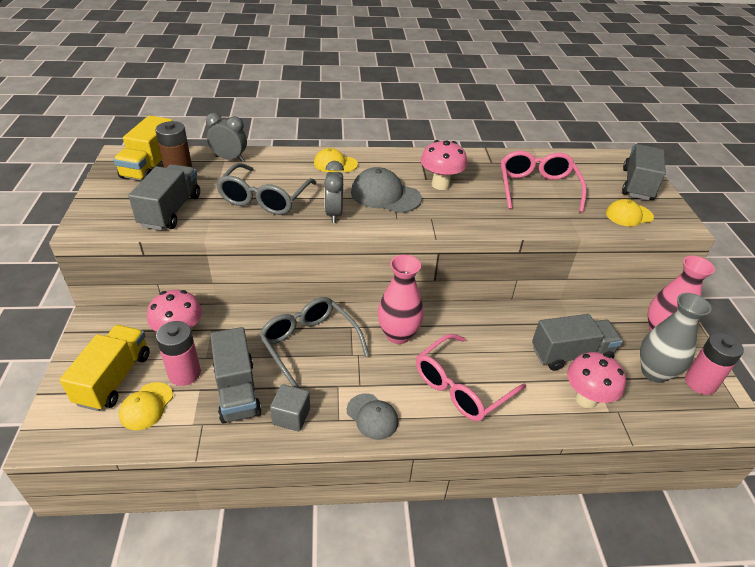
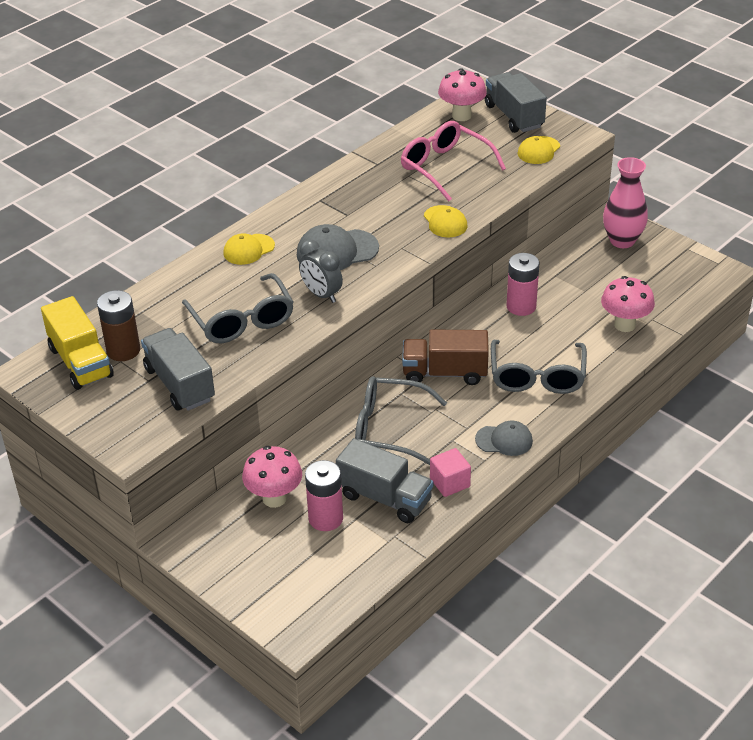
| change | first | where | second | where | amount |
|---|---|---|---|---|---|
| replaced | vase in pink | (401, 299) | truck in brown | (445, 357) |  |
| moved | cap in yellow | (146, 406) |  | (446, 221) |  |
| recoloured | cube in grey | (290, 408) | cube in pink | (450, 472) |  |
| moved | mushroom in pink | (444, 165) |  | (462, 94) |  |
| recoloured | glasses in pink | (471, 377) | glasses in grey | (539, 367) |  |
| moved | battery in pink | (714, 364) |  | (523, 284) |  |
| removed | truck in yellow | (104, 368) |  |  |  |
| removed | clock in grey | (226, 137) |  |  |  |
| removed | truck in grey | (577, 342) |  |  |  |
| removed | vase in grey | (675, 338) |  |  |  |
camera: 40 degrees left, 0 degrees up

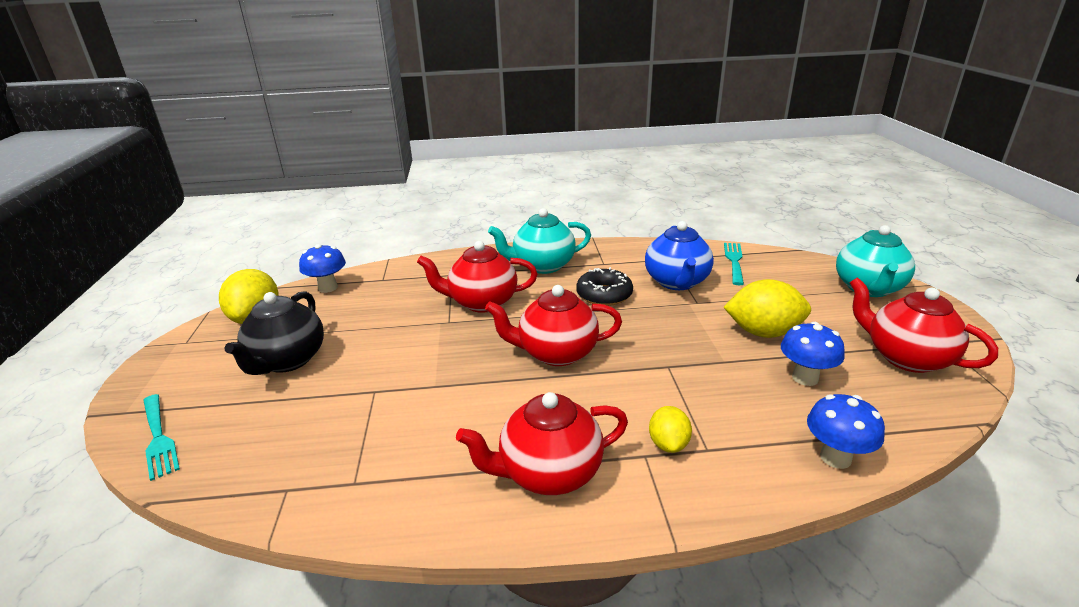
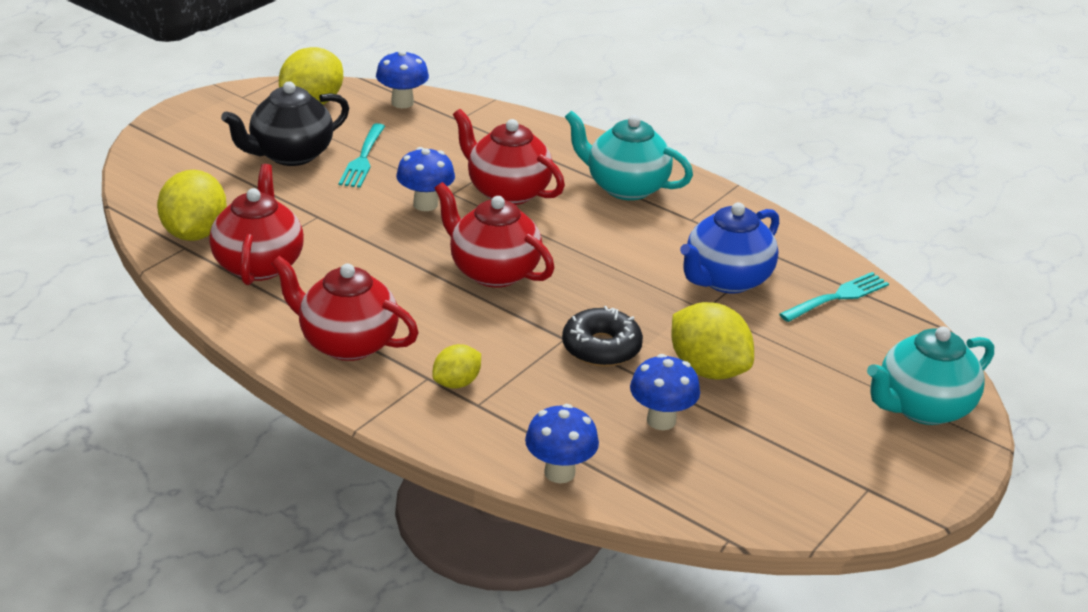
| change | first | where | second | where | amount |
|---|---|---|---|---|---|
| added |  |  | lemon in yellow | (192, 205) |  |
| moved | teapot in red | (923, 325) |  | (256, 224) |  |
| moved | fork in turquoise | (161, 437) |  | (362, 155) |  |
| added |  |  | mushroom in blue | (425, 179) |  |
| moved | donut in black | (604, 286) |  | (602, 336) |  |
camera: 40 degrees right, 5 degrees up

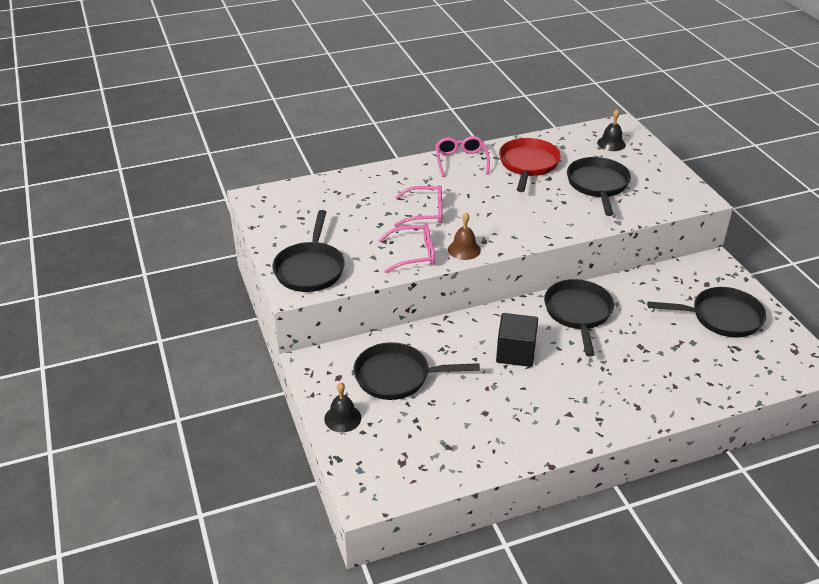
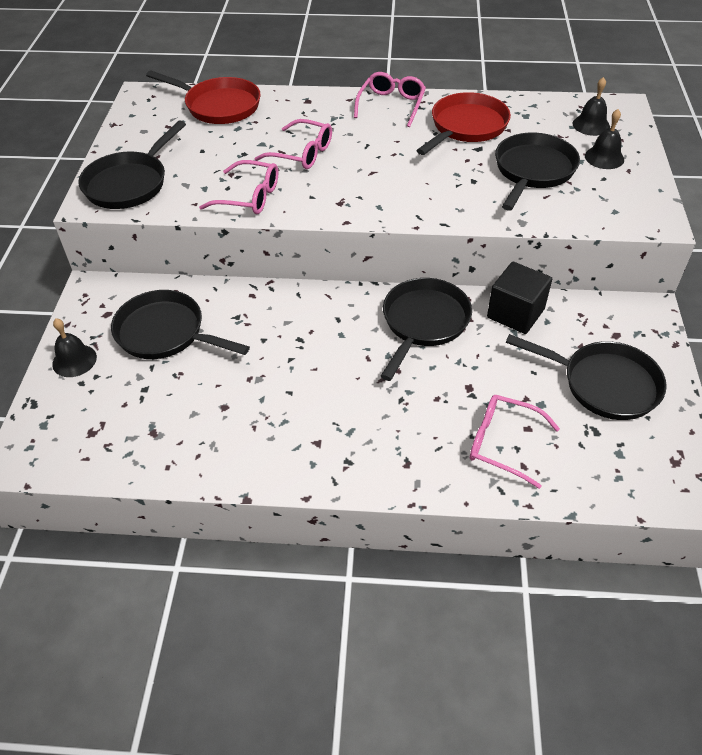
| change | first | where | second | where | amount |
|---|---|---|---|---|---|
| added |  |  | pan in red | (203, 97) |  |
| added |  |  | glasses in pink | (515, 442) |  |
| moved | cube in black | (517, 340) |  | (519, 298) |  |
| added |  |  | bell in black | (604, 139) |  |
| removed | bell in brown | (464, 236) |  |  |  |
camera: 25 degrees right, 10 degrees up

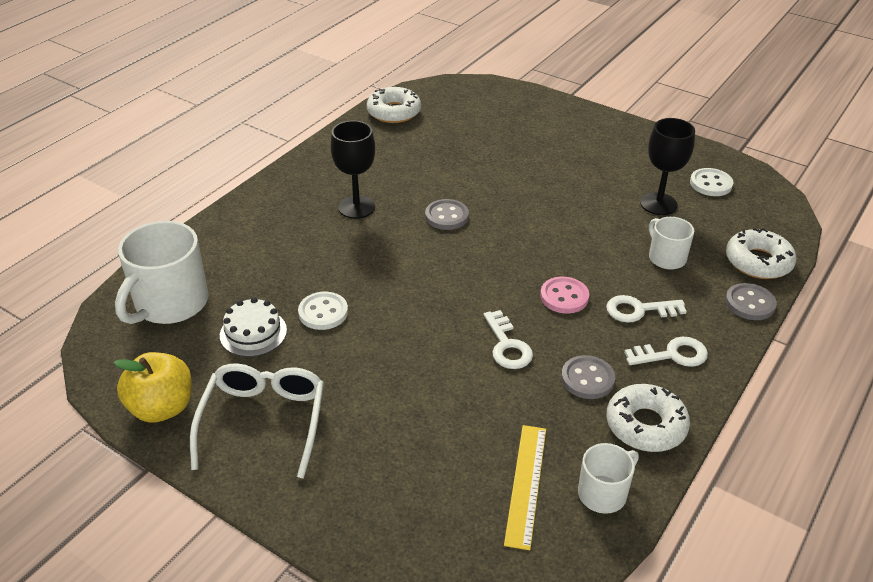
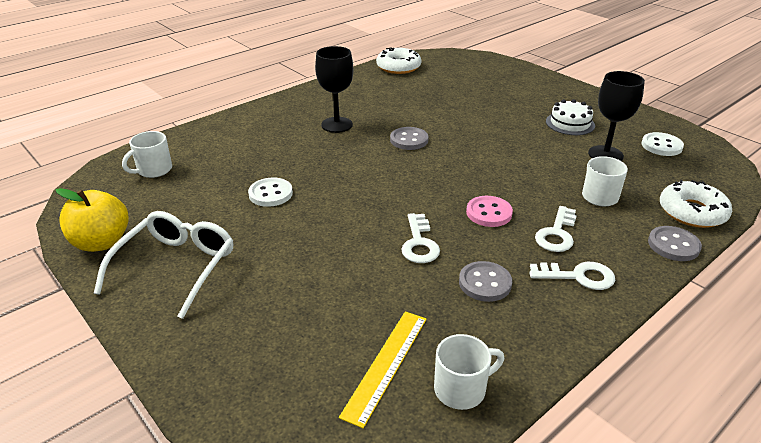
| change | first | where | second | where | amount |
|---|---|---|---|---|---|
| resized | mug in white | (162, 272) |  | (147, 154) | x0.55 |
| turned | key in white | (646, 309) |  | (556, 229) | 75 degrees counterclockwise |
| moved | cake in white | (253, 327) |  | (570, 117) |  |
| removed | donut in white | (648, 418) |  |  |  |
camera: 15 degrees right, 5 degrees down

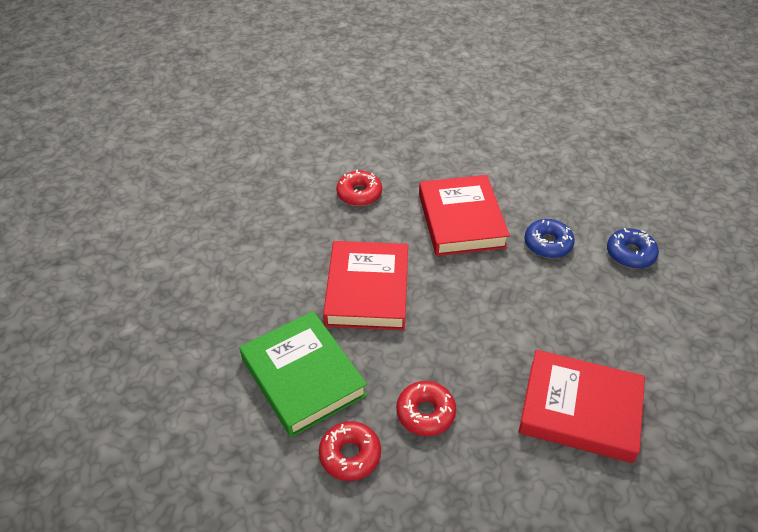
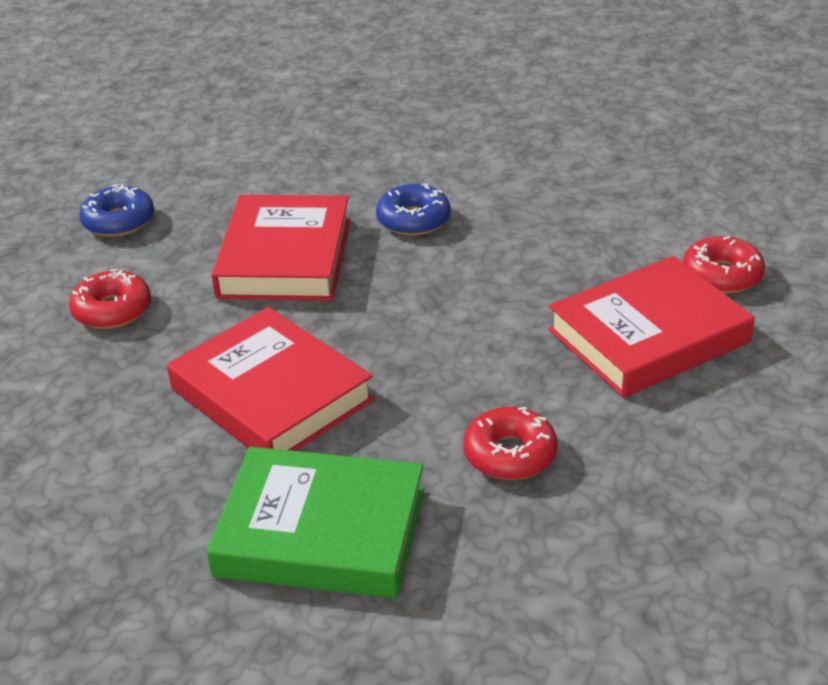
| change | first | where | second | where | amount |
|---|---|---|---|---|---|
| moved | donut in blue | (633, 248) |  | (116, 210) |  |
| turned | book in red | (464, 215) |  | (281, 248) | 60 degrees clockwise |
| moved | donut in red | (350, 451) |  | (724, 264) |  |
camera: 45 degrees left, 10 degrees down

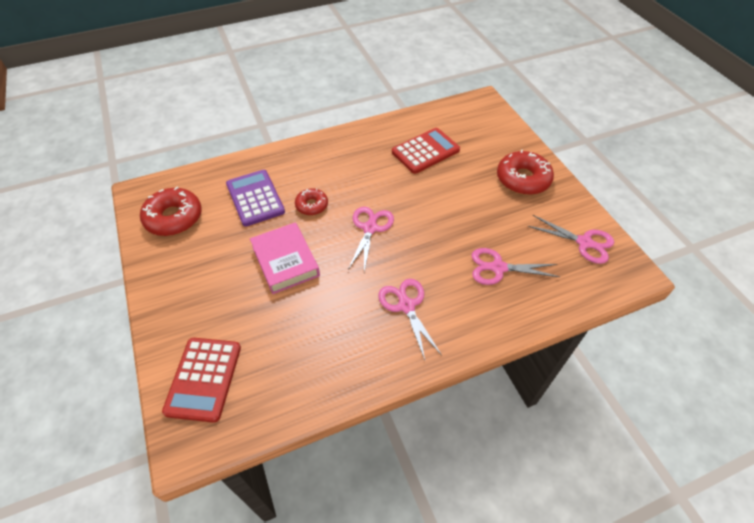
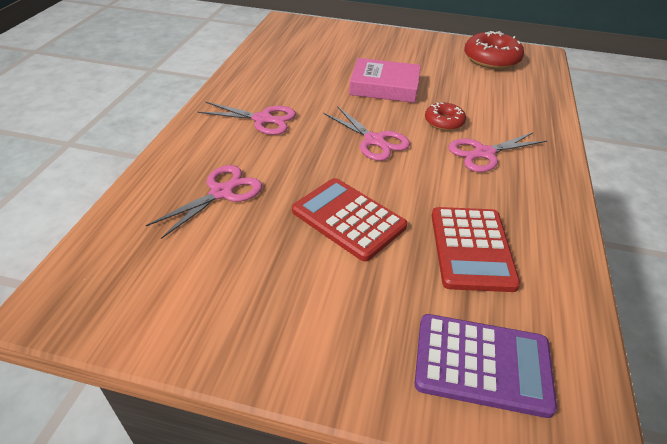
| change | first | where | second | where | amount |
|---|---|---|---|---|---|
| moved | calculator in red | (201, 380) |  | (349, 219) |  |
| moved | calculator in purple | (255, 198) |  | (486, 366) |  |
| moved | scissors in pink | (571, 239) |  | (497, 152) |  |
| removed | donut in red | (525, 172) |  |  |  |
camera: 125 degrees right, 10 degrees down

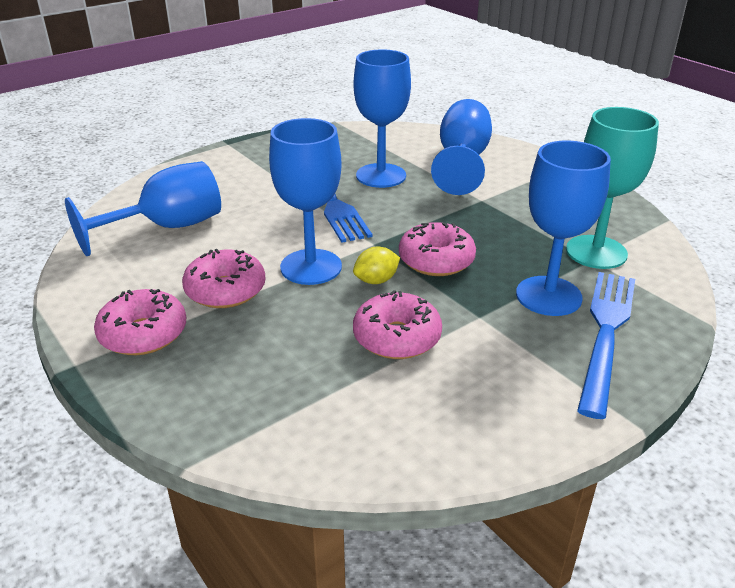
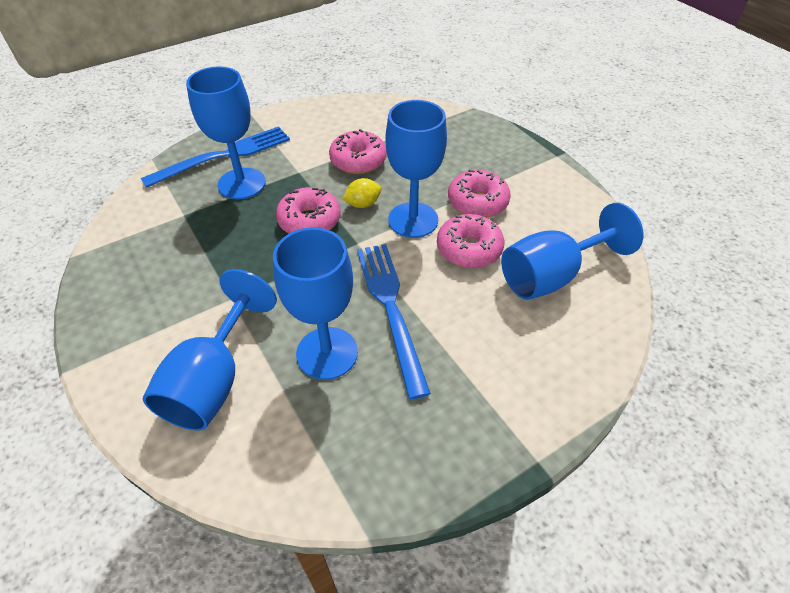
| change | first | where | second | where | amount |
|---|---|---|---|---|---|
| turned | fork in blue | (606, 345) |  | (215, 157) | 150 degrees counterclockwise |
| moved | donut in pink | (140, 322) |  | (470, 241) |  |
| removed | goblet in turquoise | (612, 188) |  |  |  |
camera: 175 degrees left, 15 degrees up

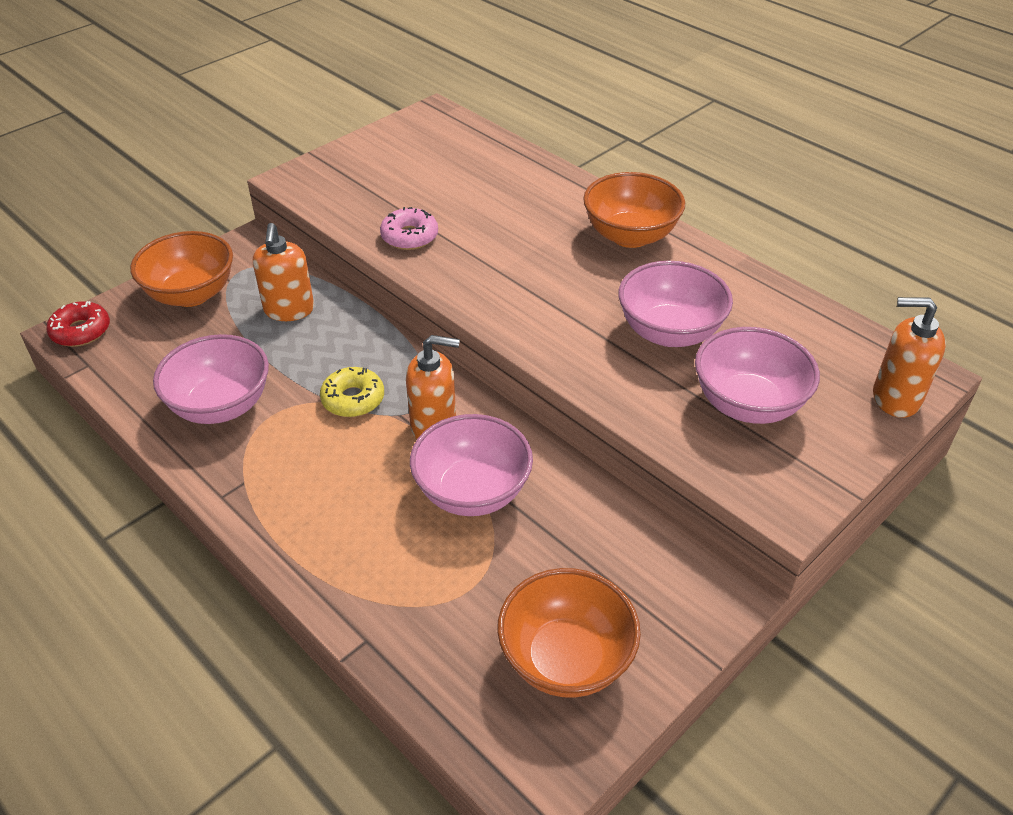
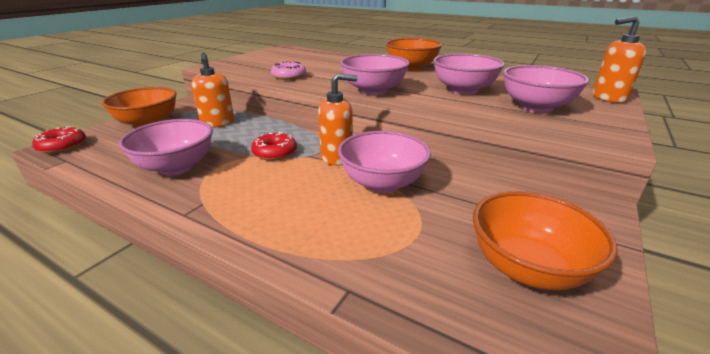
| change | first | where | second | where | amount |
|---|---|---|---|---|---|
| recoloured | donut in yellow | (352, 392) | donut in red | (274, 146) |  |
| added |  |  | bowl in pink | (375, 74) |  |
camera: 15 degrees left, 15 degrees down

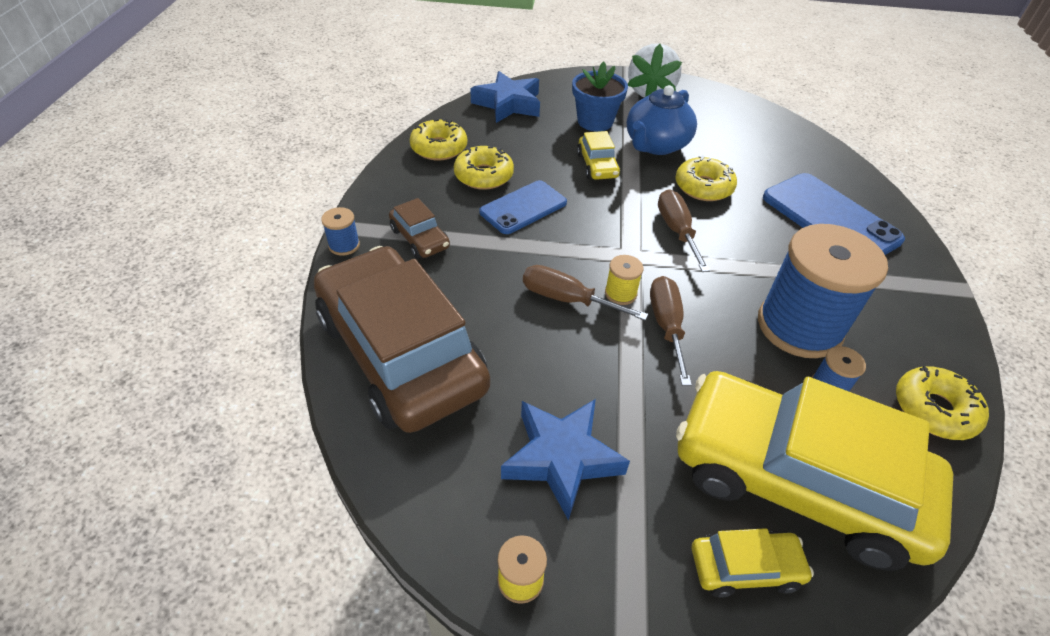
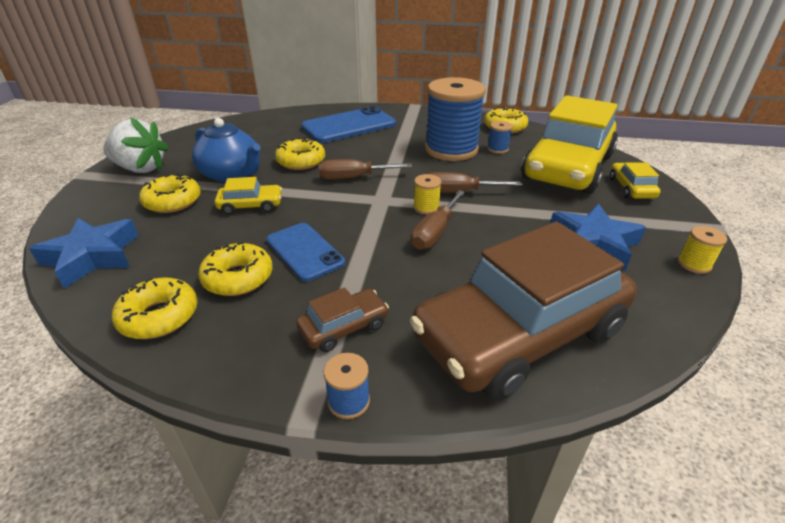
| change | first | where | second | where | amount |
|---|---|---|---|---|---|
| replaced | flower pot in blue | (600, 97) | donut in yellow | (170, 193) |  |
camera: 85 degrees left, 10 degrees down

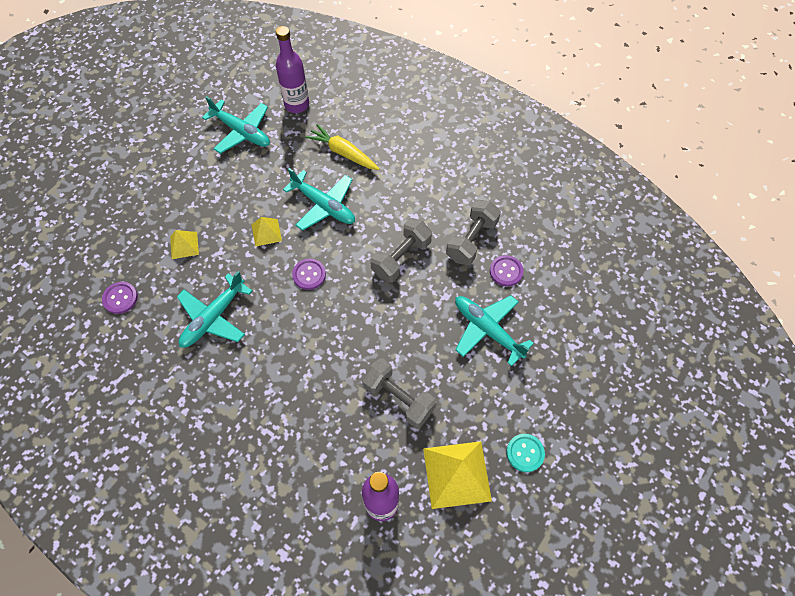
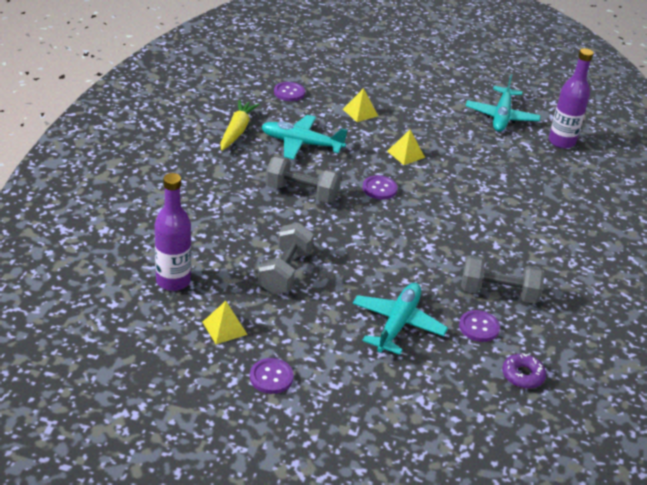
| change | first | where | second | where | amount |
|---|---|---|---|---|---|
| resized | pyramid in yellow | (457, 475) |  | (225, 322) | x0.53 |
| moved | carrot in yellow | (342, 147) |  | (240, 125) |  |
| recoloured | button in turquoise | (525, 453) | button in purple | (272, 376) |  |
| moved | dumbbell in grey | (401, 250) |  | (303, 179) |  |
| added |  |  | donut in purple | (524, 371) |  |
| removed | plane in turquoise | (319, 199) |  |  |  |
camera: 65 degrees right, 25 degrees down

